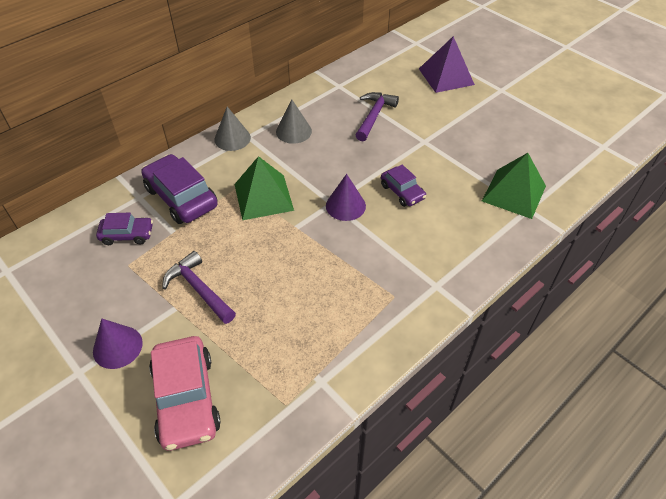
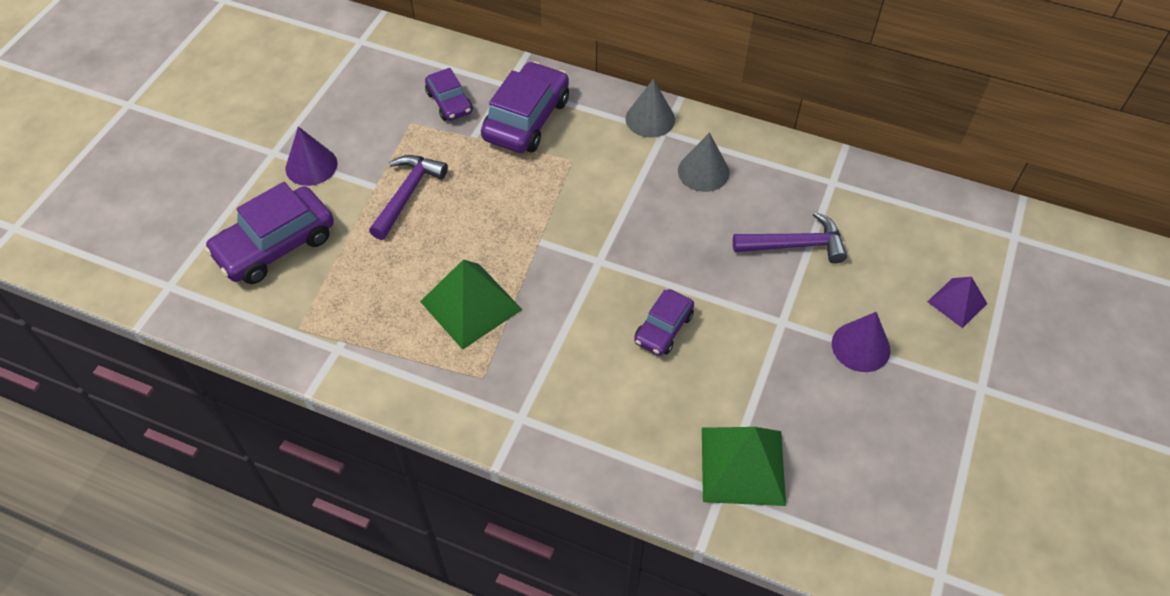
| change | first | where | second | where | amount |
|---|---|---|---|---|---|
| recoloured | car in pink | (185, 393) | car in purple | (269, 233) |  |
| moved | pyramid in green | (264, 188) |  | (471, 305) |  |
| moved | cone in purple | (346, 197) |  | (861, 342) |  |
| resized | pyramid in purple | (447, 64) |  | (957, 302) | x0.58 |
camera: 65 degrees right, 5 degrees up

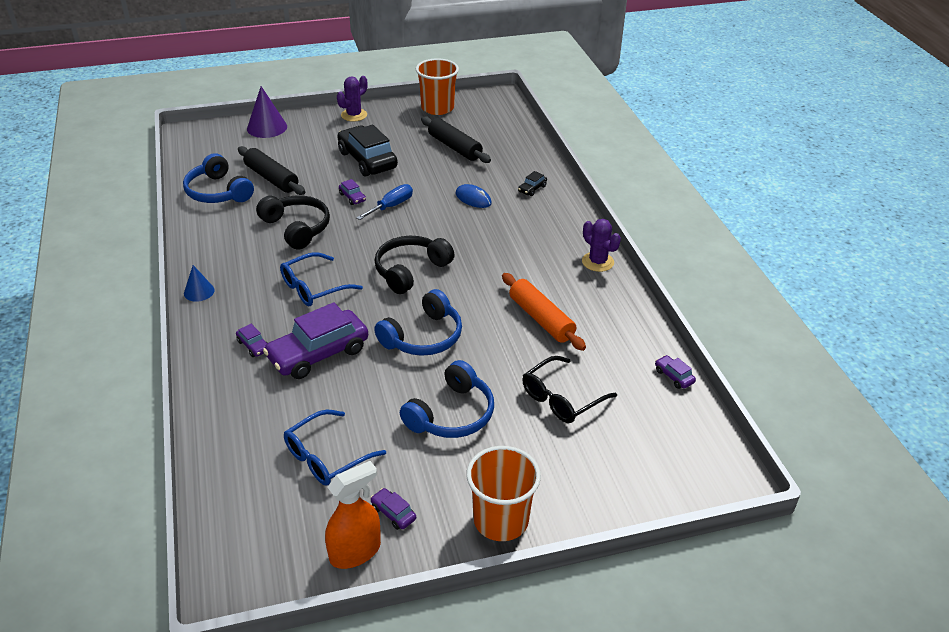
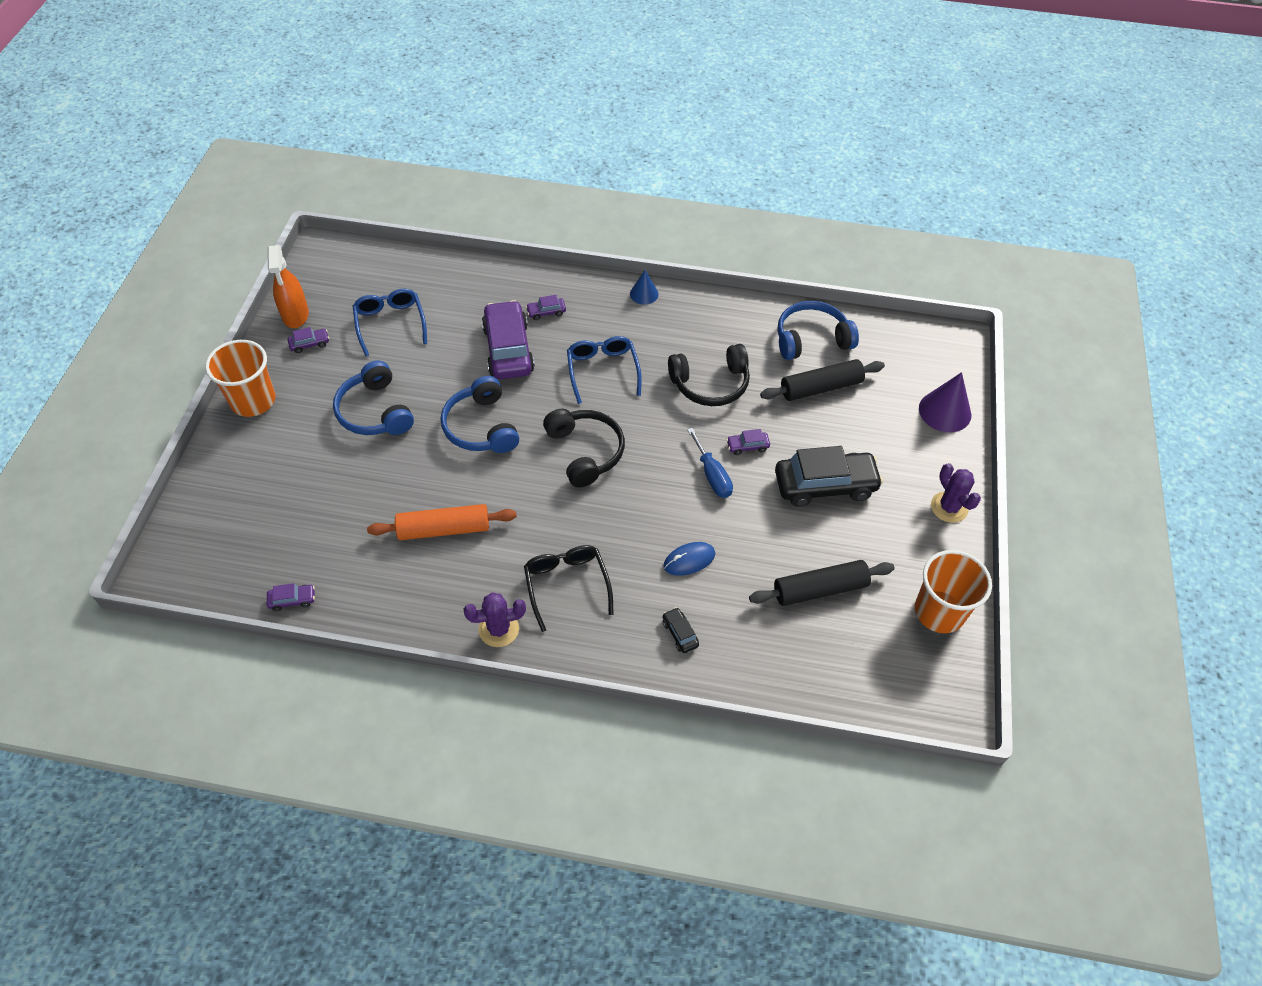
| change | first | where | second | where | amount |
|---|---|---|---|---|---|
| moved | glasses in black | (569, 389) |  | (569, 588) |  |
camera: 115 degrees right, 15 degrees up

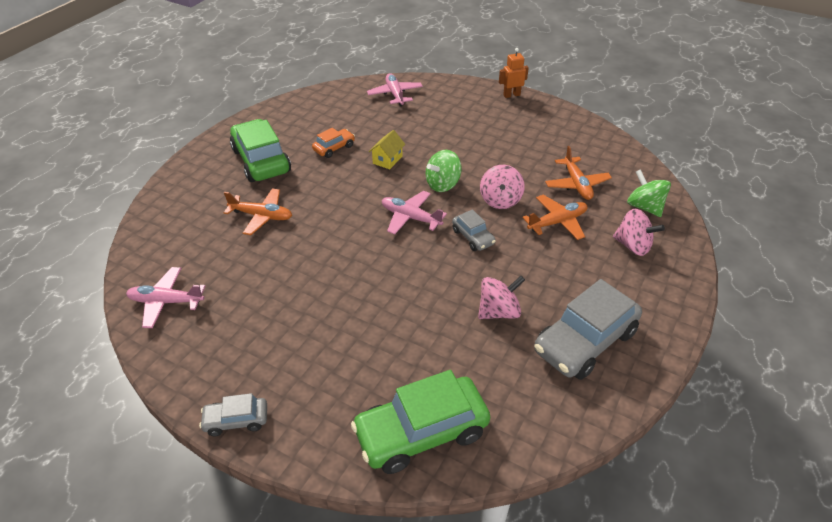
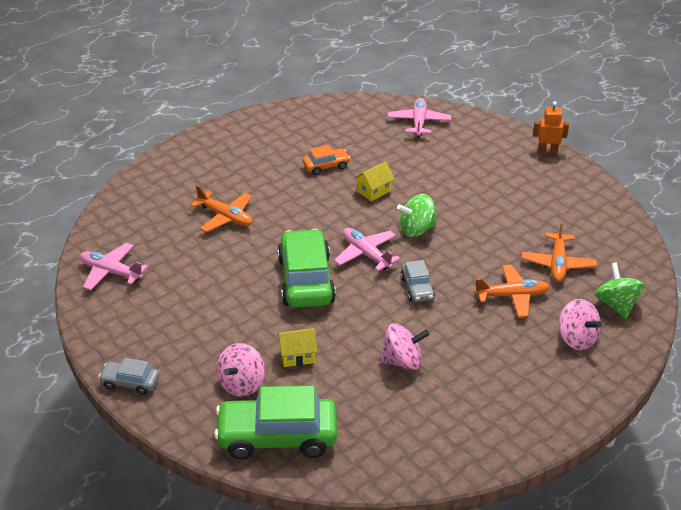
| change | first | where | second | where | amount |
|---|---|---|---|---|---|
| moved | spinning top in pink | (502, 187) |  | (241, 370) |  |
| added |  |  | house in yellow | (297, 347) |  |
| moved | car in green | (260, 150) |  | (307, 268) |  |
| removed | car in grey | (588, 329) |  |  |  |
camera: 20 degrees right, 5 degrees down

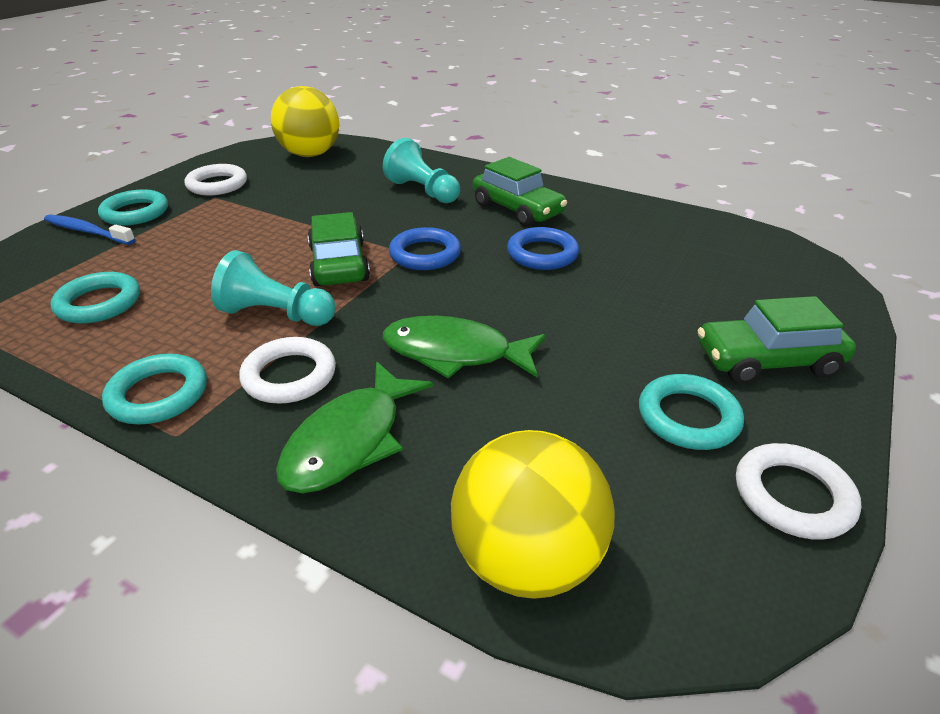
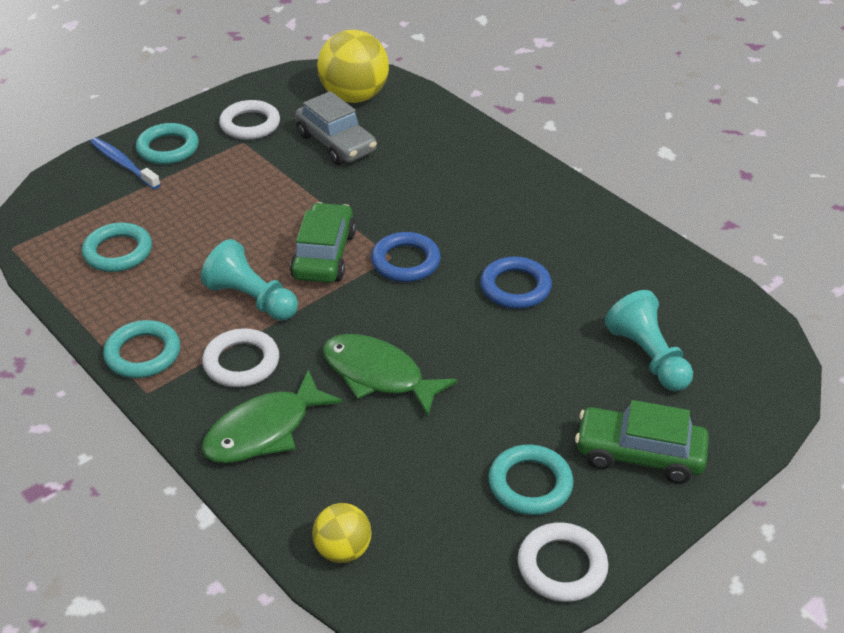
| change | first | where | second | where | amount |
|---|---|---|---|---|---|
| added |  |  | car in grey | (336, 128) |  |
| resized | ball in yellow | (532, 514) |  | (341, 533) | x0.55 |
| moved | pawn in turquoise | (421, 170) |  | (649, 340) |  |
| removed | car in green | (520, 192) |  |  |  |
camera: 20 degrees right, 5 degrees up

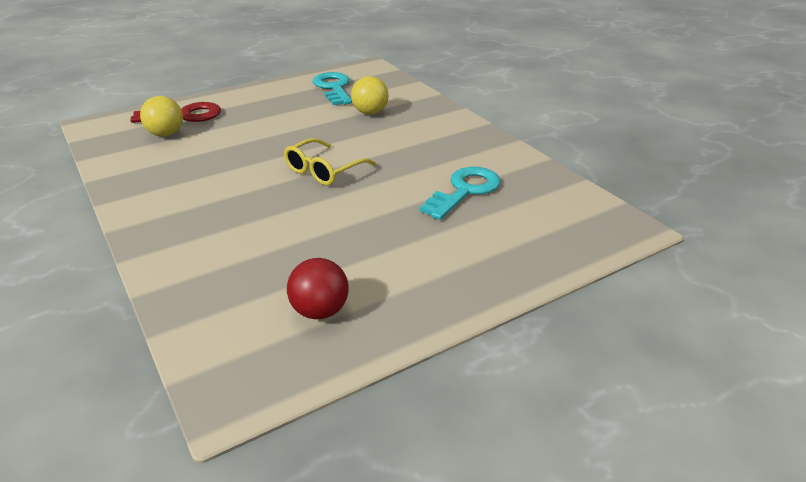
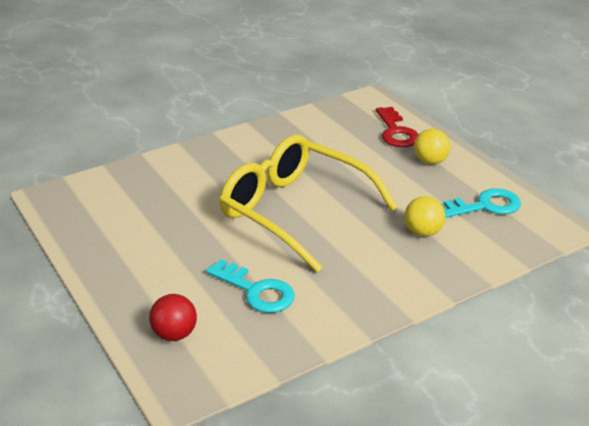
| change | first | where | second | where | amount |
|---|---|---|---|---|---|
| moved | ball in red | (318, 288) |  | (173, 317) |  |
| resized | glasses in yellow | (330, 162) |  | (309, 203) | x2.18 |
| moved | ball in yellow | (161, 116) |  | (432, 147) |  |
camera: 90 degrees right, 0 degrees up

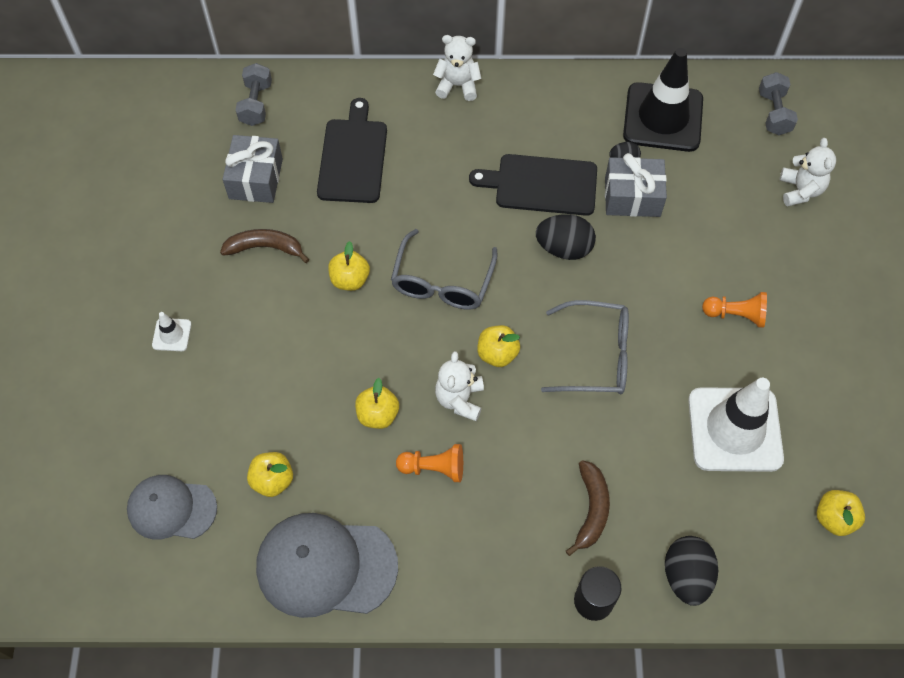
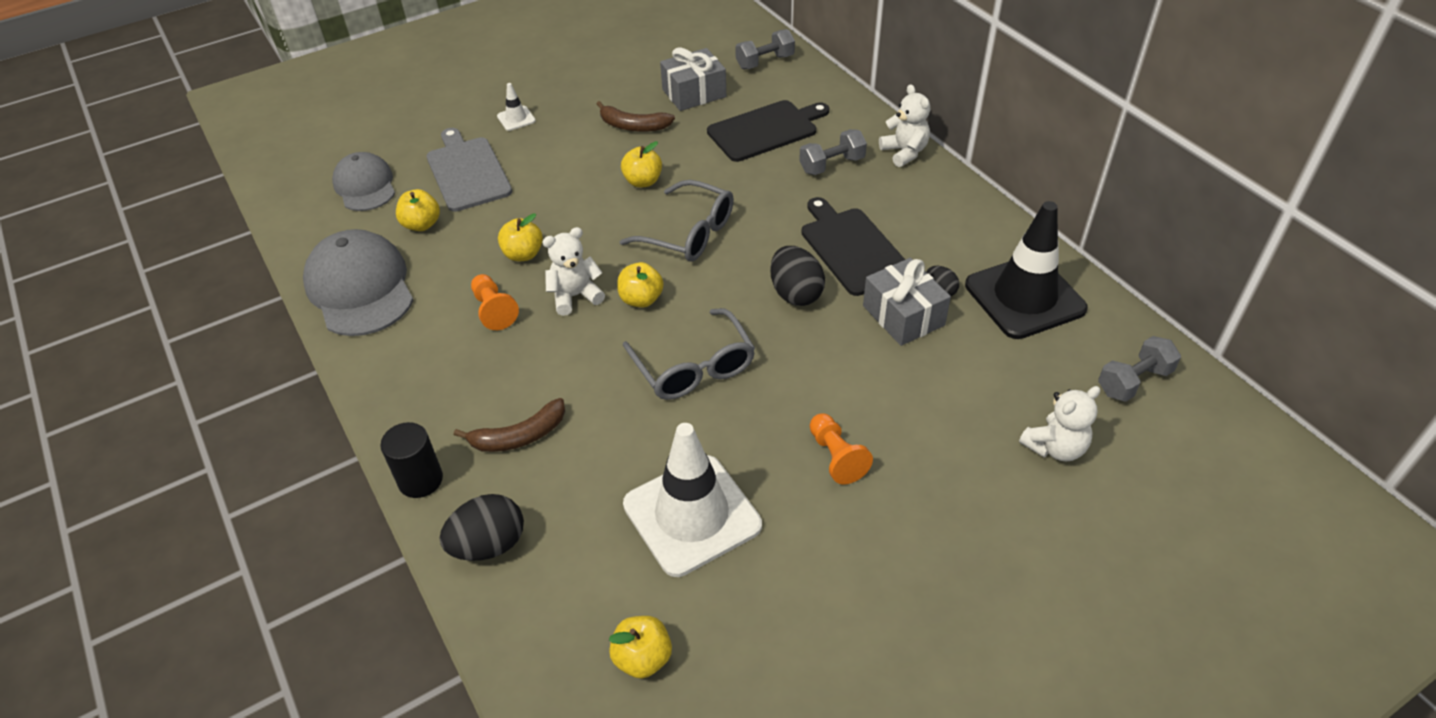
| change | first | where | second | where | amount |
|---|---|---|---|---|---|
| added |  |  | cutting board in grey | (469, 170) |  |
| turned | banana in brown | (264, 246) |  | (636, 116) | 135 degrees clockwise |
| turned | glasses in grey | (444, 269) |  | (676, 221) | 135 degrees counterclockwise |
| added |  |  | dumbbell in grey | (833, 152) |  |
camera: 60 degrees right, 15 degrees down

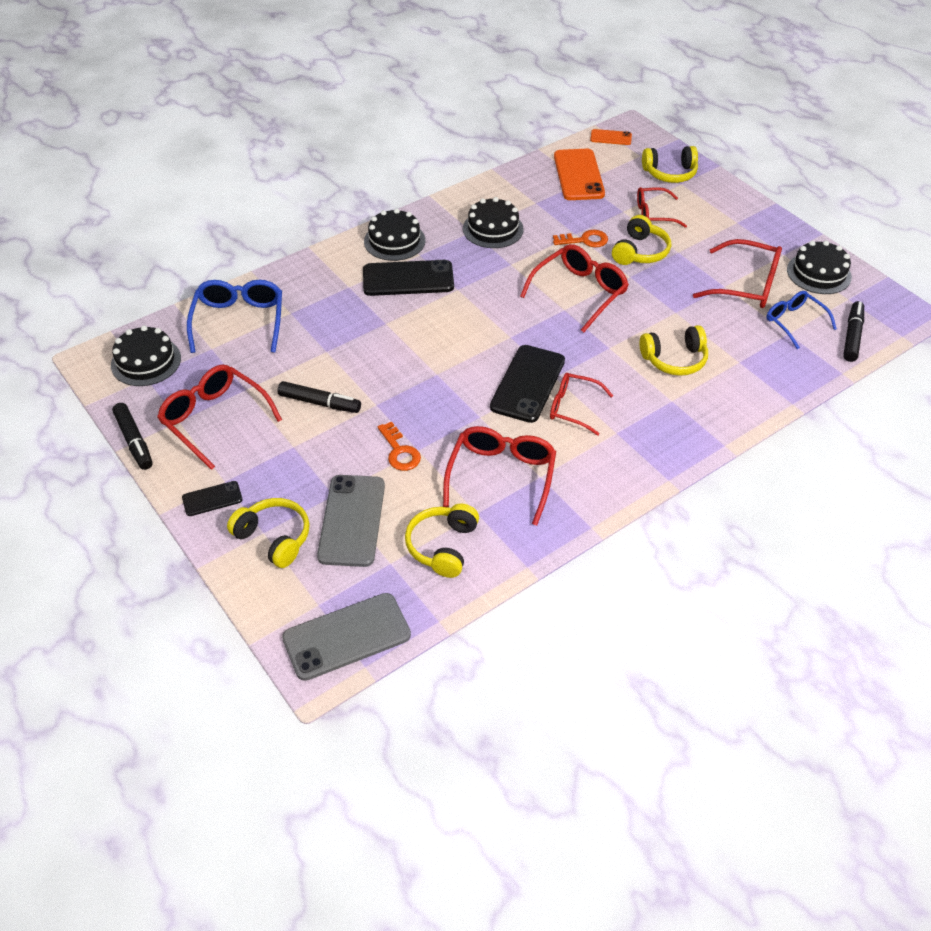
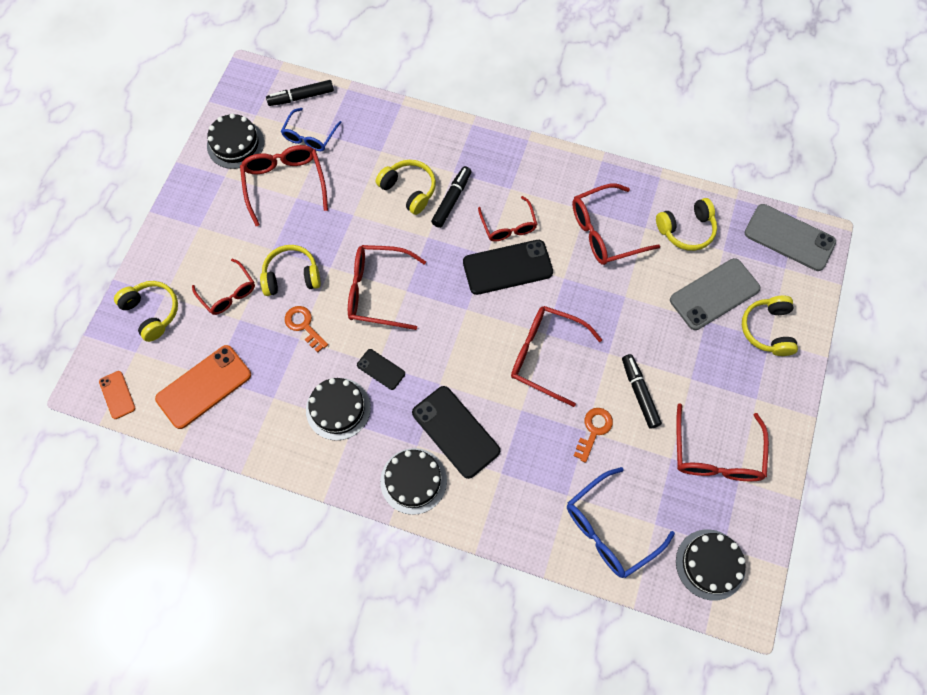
| change | first | where | second | where | amount |
|---|---|---|---|---|---|
| moved | phone in black | (212, 498) |  | (381, 369) |  |
| moved | marker in black | (132, 436) |  | (451, 197) |  |
| added |  |  | glasses in red | (556, 356) |  |
| moved | key in orange | (399, 446) |  | (593, 435) |  |
camera: 125 degrees left, 20 degrees up

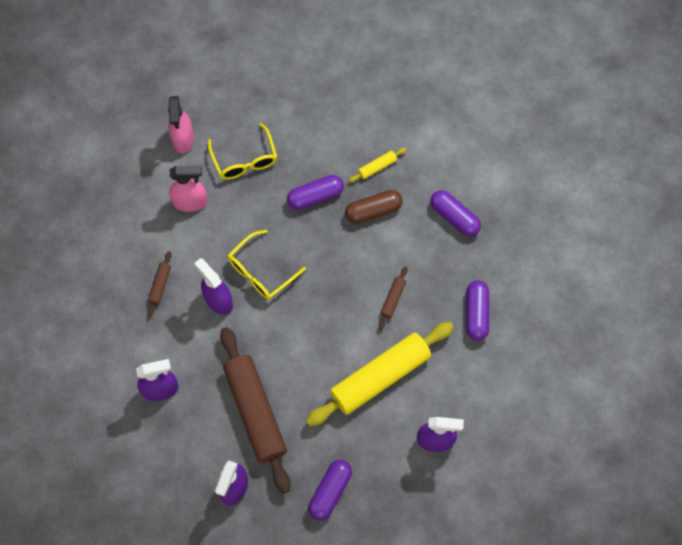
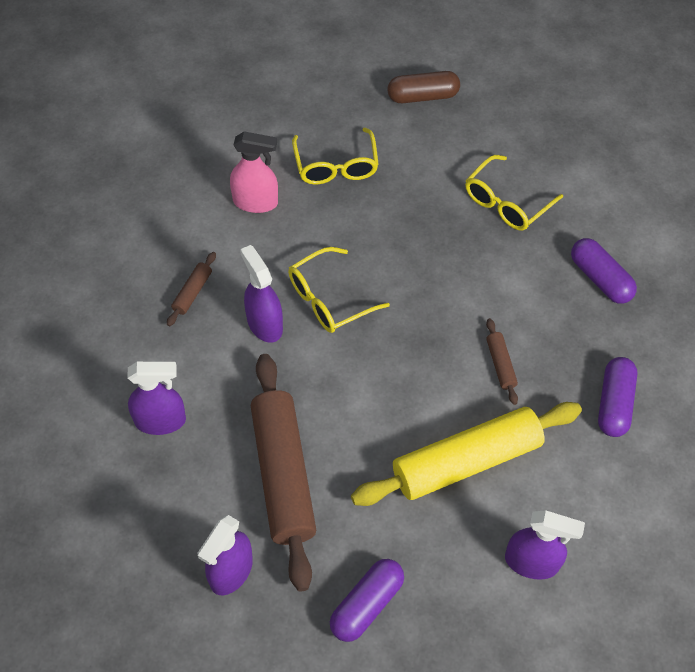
| change | first | where | second | where | amount |
|---|---|---|---|---|---|
| moved | capsule in brown | (373, 207) |  | (423, 87) |  |
| replaced | rolling pin in yellow | (377, 165) | glasses in yellow | (514, 193) |  |
| turned | rolling pin in brown | (393, 297) |  | (502, 361) | 45 degrees counterclockwise |
| removed | spray bottle in pink | (181, 124) |  |  |  |
| removed | capsule in purple | (315, 192) |  |  |  |
camera: 10 degrees right, 10 degrees down

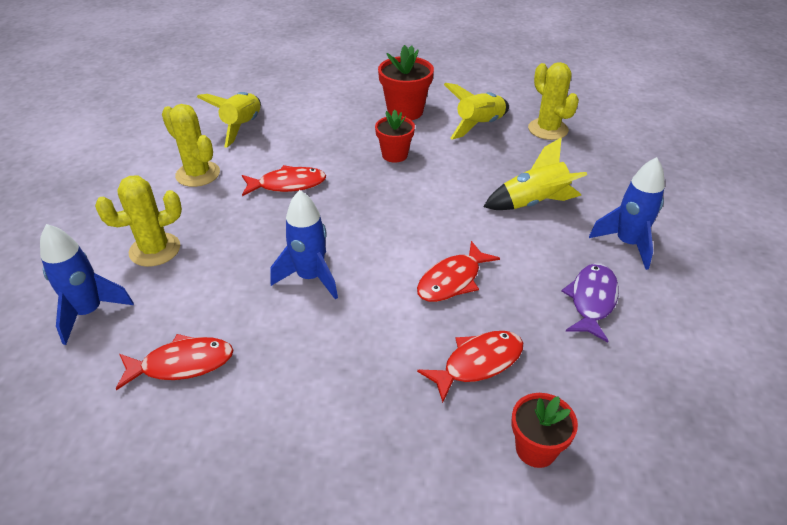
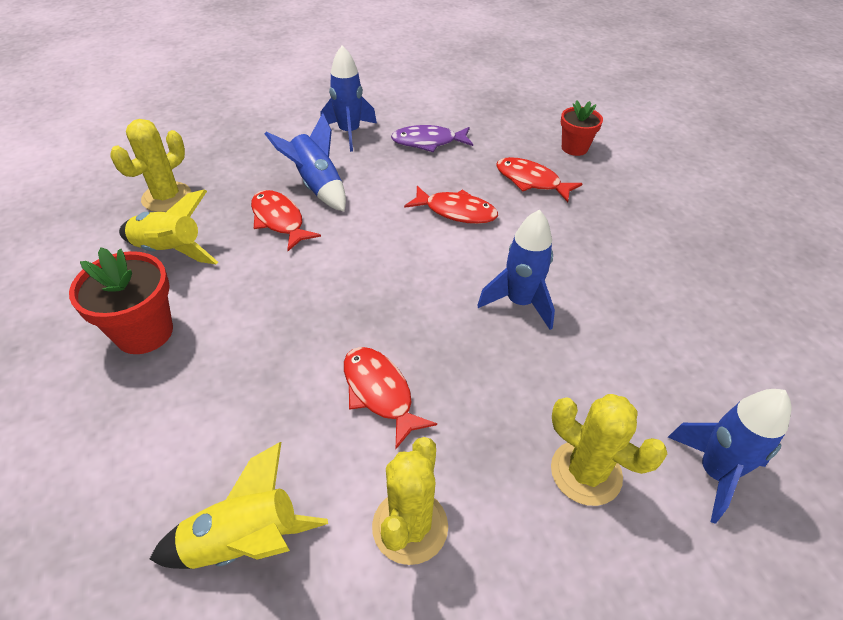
| change | first | where | second | where | amount |
|---|---|---|---|---|---|
| moved | fish in red | (175, 362) |  | (286, 220) |  |
| recoloured | rocket in yellow | (535, 173) | rocket in blue | (305, 162) |  |
| removed | flower pot in red | (395, 136) |  |  |  |
camera: 115 degrees left, 5 degrees up

